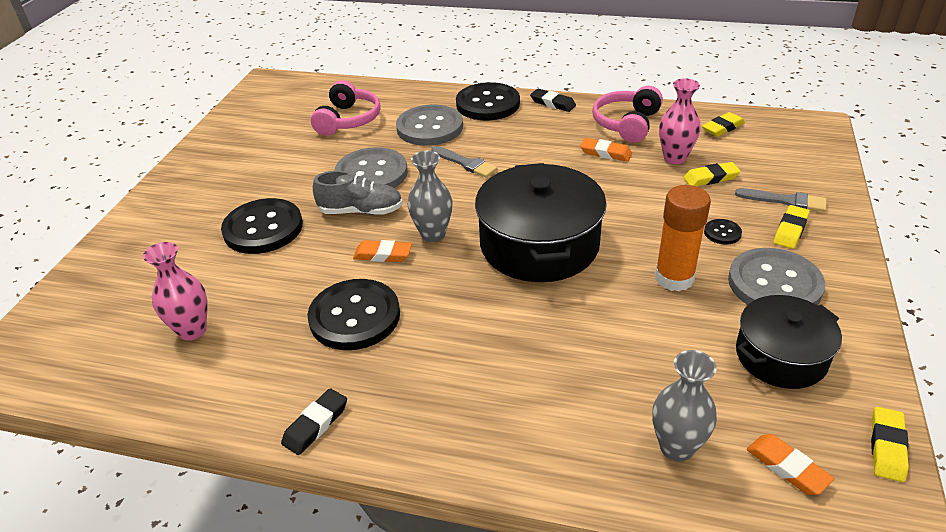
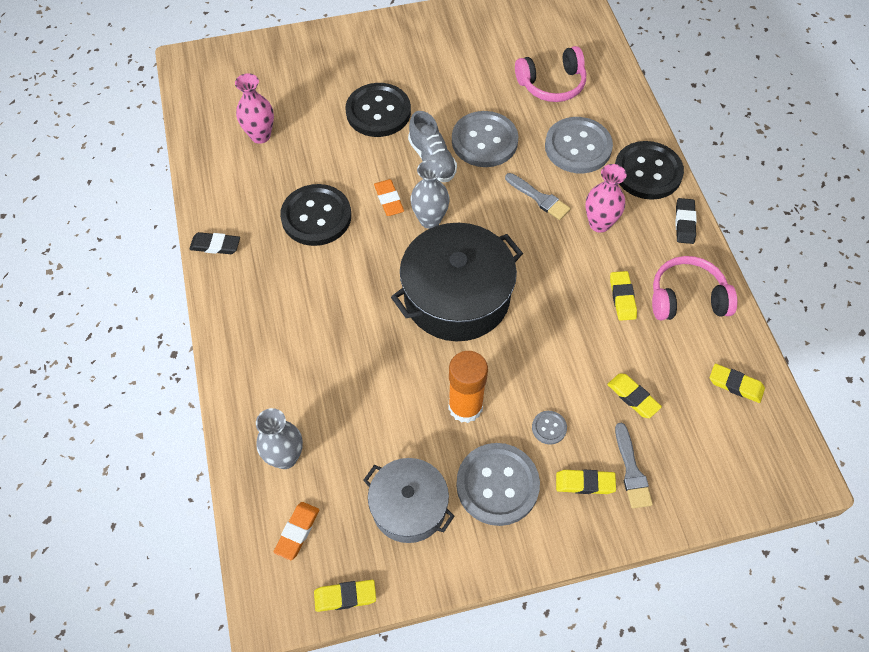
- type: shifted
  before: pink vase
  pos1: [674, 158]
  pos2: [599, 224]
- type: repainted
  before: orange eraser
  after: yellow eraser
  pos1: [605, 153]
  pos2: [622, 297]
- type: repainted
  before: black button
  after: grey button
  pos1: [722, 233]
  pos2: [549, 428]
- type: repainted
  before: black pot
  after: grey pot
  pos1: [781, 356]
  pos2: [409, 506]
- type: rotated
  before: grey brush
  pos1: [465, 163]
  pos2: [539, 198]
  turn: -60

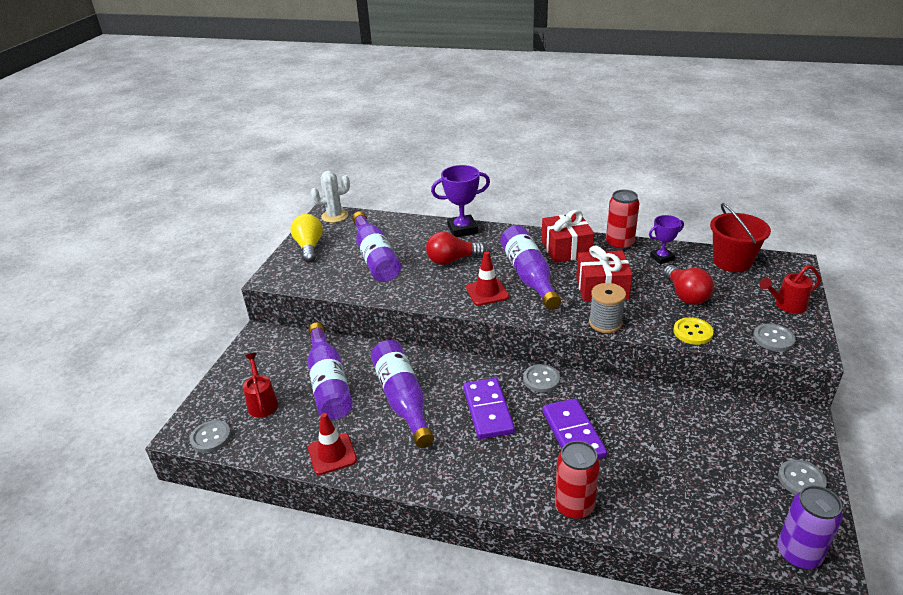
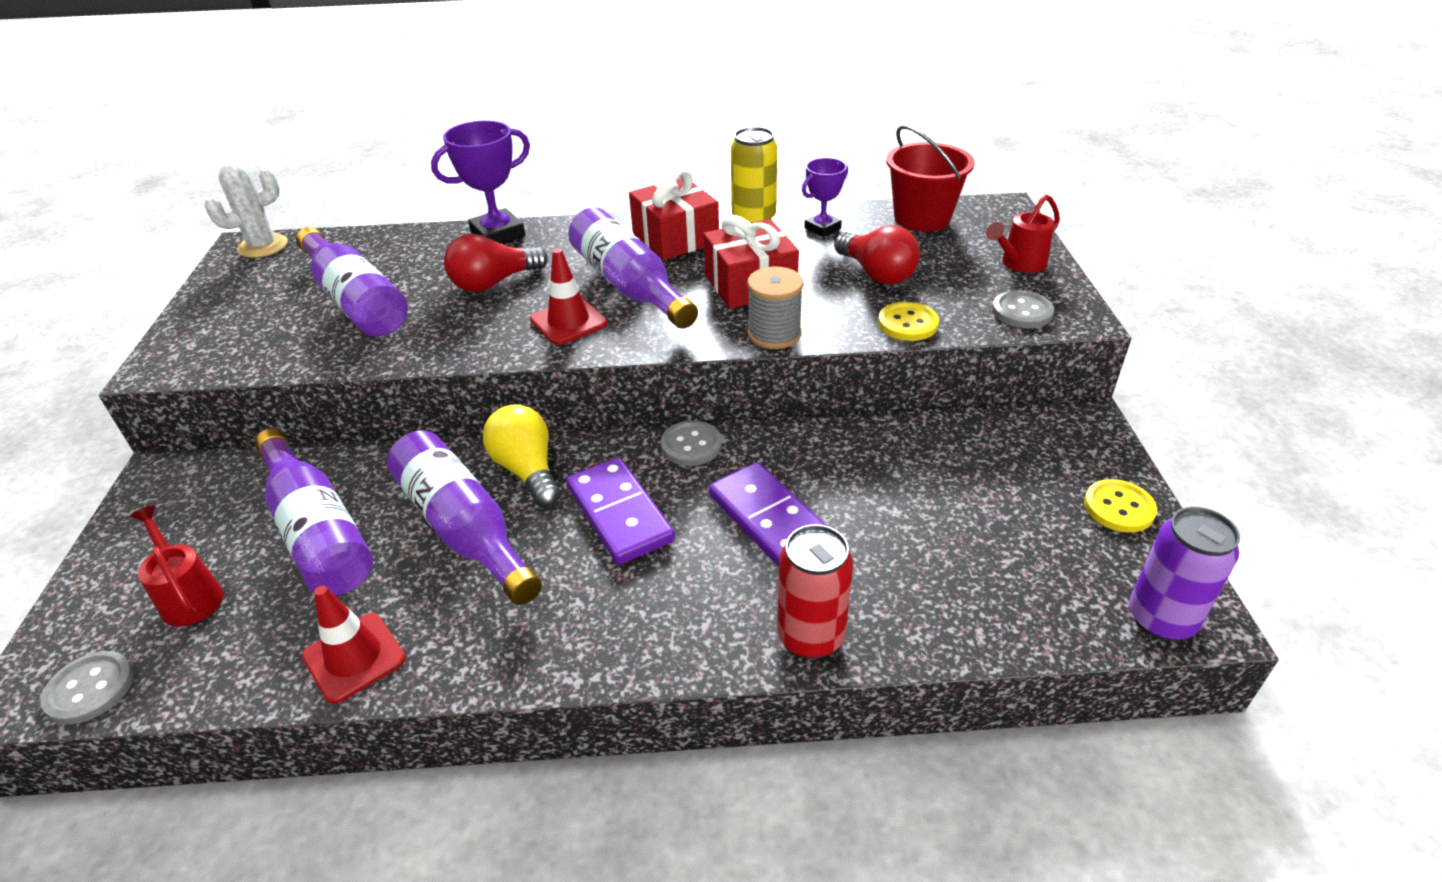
- type: shifted
  before: yellow light bulb
  pos1: [309, 247]
  pos2: [527, 470]
- type: repainted
  before: red can
  after: yellow can
  pos1: [619, 244]
  pos2: [753, 219]
- type: repainted
  before: grey button
  after: yellow button
  pos1: [801, 480]
  pos2: [1119, 508]

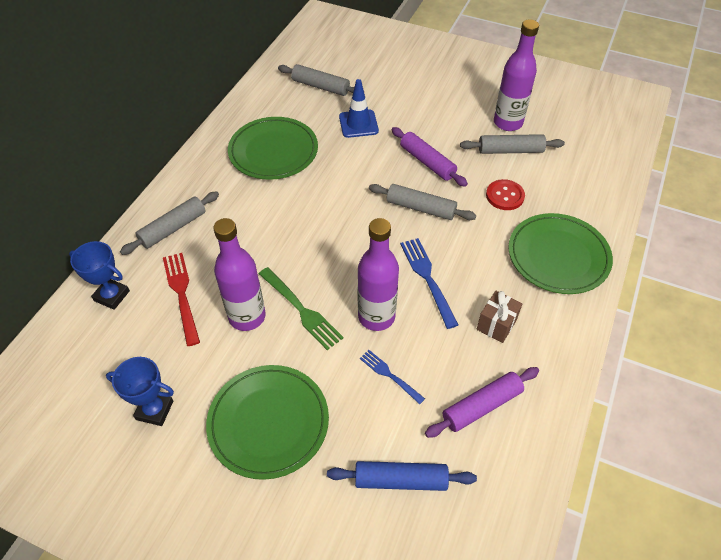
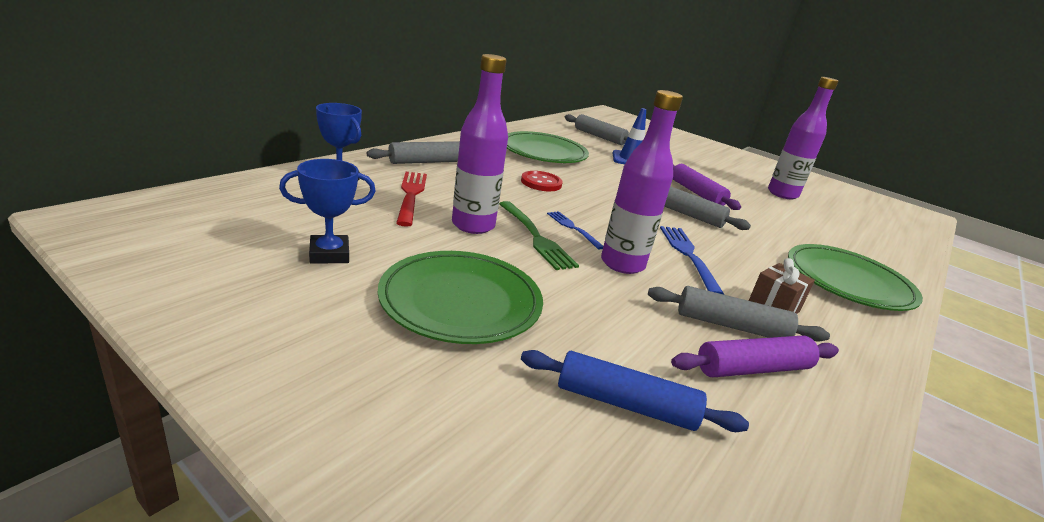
- type: shifted
  before: blue fork
  pos1: [389, 375]
  pos2: [573, 228]
- type: shifted
  before: grey rolling pin
  pos1: [510, 150]
  pos2: [731, 325]
- type: shifted
  before: red button
  pos1: [505, 196]
  pos2: [541, 183]
- type: rotated
  before: blue trophy
  pos1: [154, 410]
  pos2: [329, 254]
  turn: -45

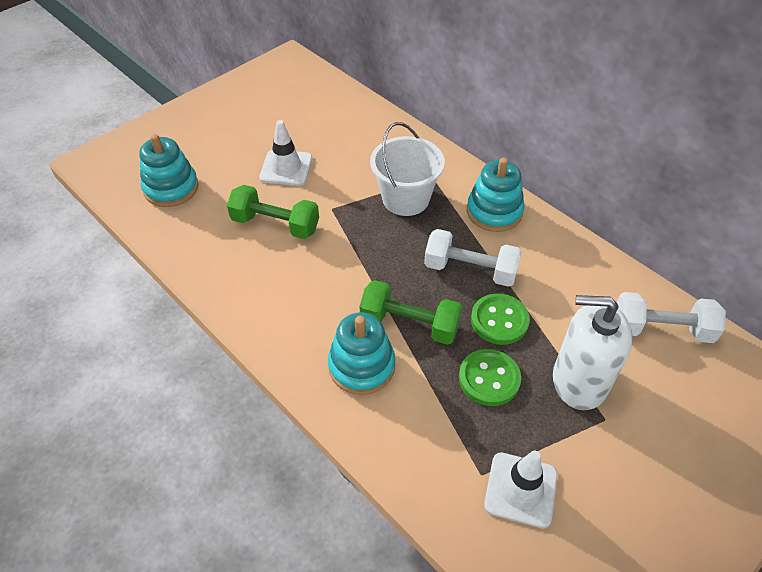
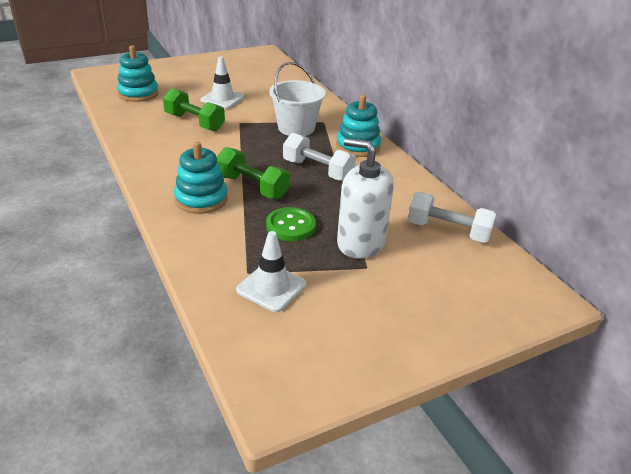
- type: gone
  before: green button
  pos1: [499, 320]

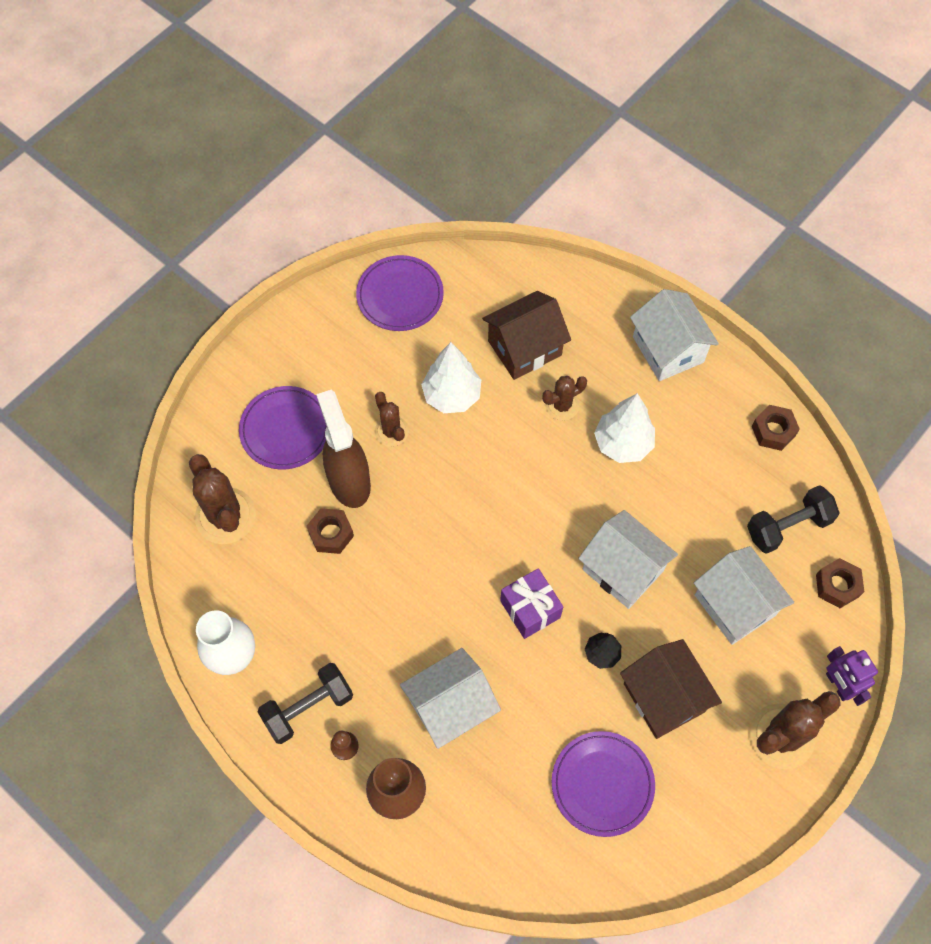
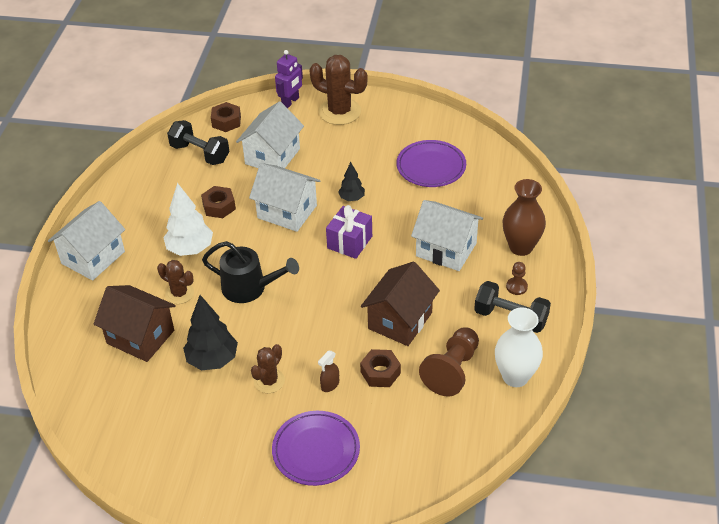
- type: gone
  before: brown cactus
  pos1: [225, 516]
- type: gone
  before: purple plate
  pos1: [400, 296]
- type: new
  after: black watering can
  pos2: [250, 288]
- type: new
  after: brown pawn
  pos2: [452, 370]
- type: shifted
  before: brown house
  pos1: [664, 697]
  pos2: [400, 320]
- type: shifted
  before: brown nut
  pos1: [773, 431]
  pos2: [219, 206]
- type: repainted
  before: white tree
  after: black tree
  pos1: [452, 396]
  pos2: [212, 360]
- type: rotated
  before: white house
  pos1: [623, 570]
  pos2: [287, 211]
  turn: -75
- type: scaled
  before: brown spray bottle
  pos1: [349, 480]
  pos2: [330, 385]
  scale: 0.41

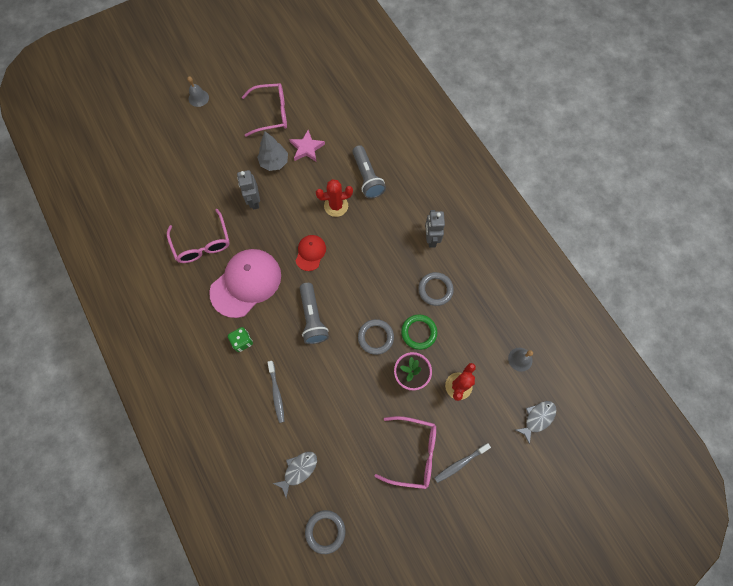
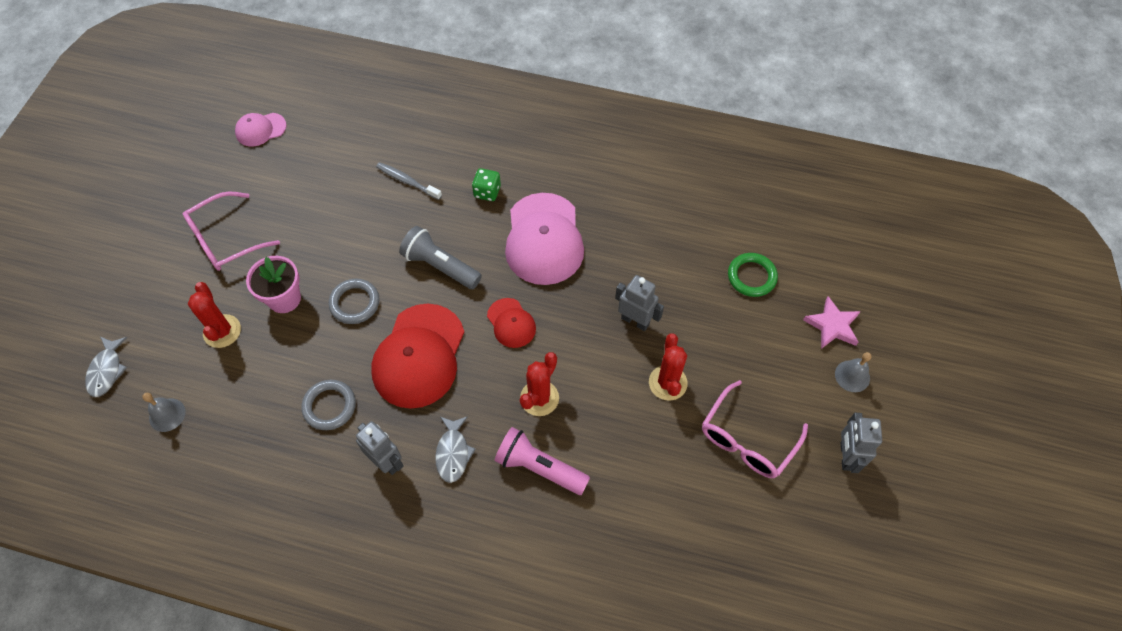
- type: gone
  before: pink glasses
  pos1: [202, 243]
- type: gone
  before: grey toothbrush
  pos1: [460, 463]
- type: new
  after: red cap
  pos2: [419, 356]
- type: new
  after: grey robot
  pos2: [846, 456]
- type: shifted
  before: grey fish
  pos1: [298, 470]
  pos2: [453, 453]
- type: shifted
  before: pink star
  pos1: [307, 148]
  pos2: [832, 325]
- type: shifted
  before: green ring
  pos1: [419, 332]
  pos2: [751, 276]
- type: swapped
  before: grey tree
  after: red cactus
  pos1: [274, 162]
  pos2: [668, 383]
- type: swapped
  before: grey ring
  after: pink cap
  pos1: [325, 531]
  pos2: [260, 129]
- type: repainted
  before: grey flashlight
  after: pink flashlight
  pos1: [367, 177]
  pos2: [539, 468]

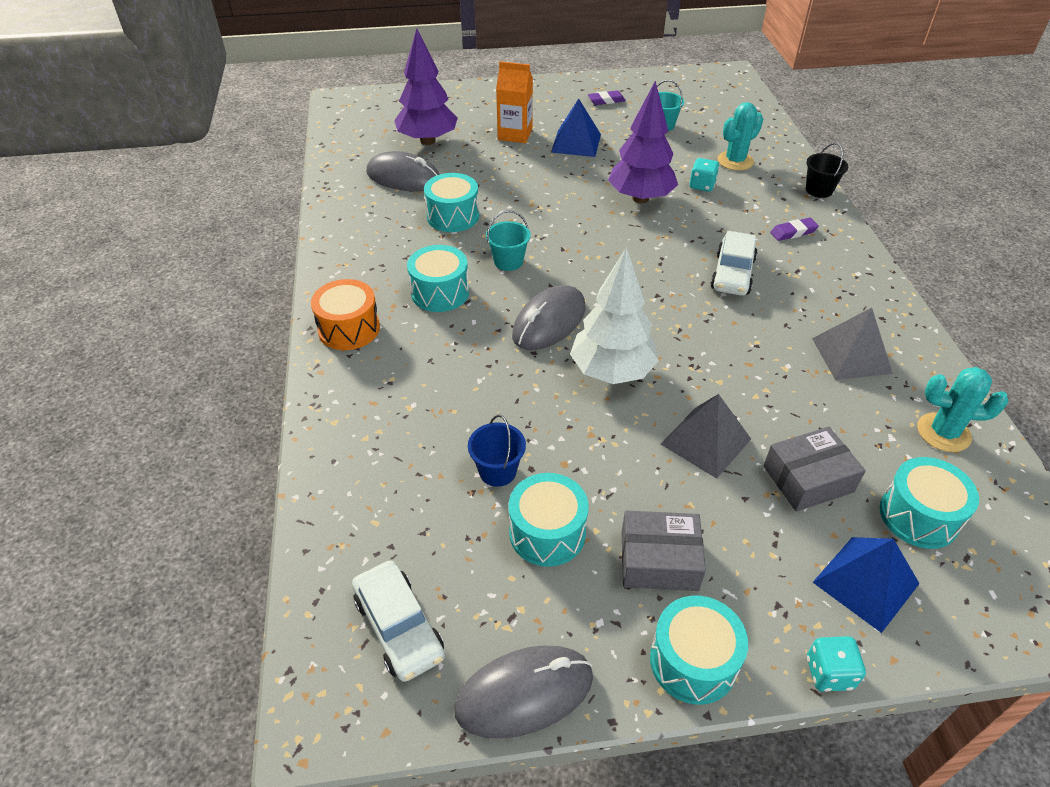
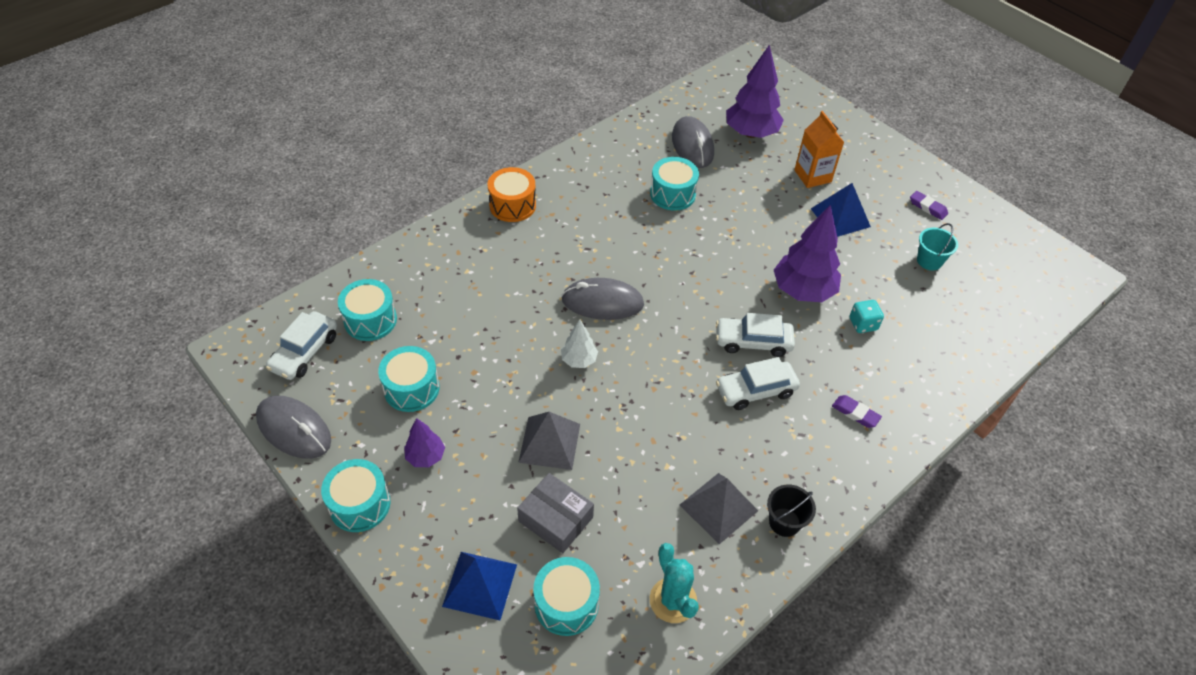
- type: gone
  before: blue bucket
  pos1: [497, 471]
- type: gone
  before: turquoise bucket
  pos1: [508, 261]
- type: gone
  before: turquoise cactus
  pos1: [735, 161]
- type: gone
  before: turquoise dice
  pos1: [829, 673]
- type: new
  after: white car
  pos2: [753, 342]
- type: shifted
  before: turquoise drum
  pos1: [440, 292]
  pos2: [370, 320]
- type: shifted
  before: black bucket
  pos1: [819, 190]
  pos2: [784, 522]
- type: swapped
  before: grey box
  after: purple tree
  pos1: [659, 560]
  pos2: [426, 456]
- type: scaled
  before: white tree
  pos1: [612, 372]
  pos2: [579, 360]
  scale: 0.52

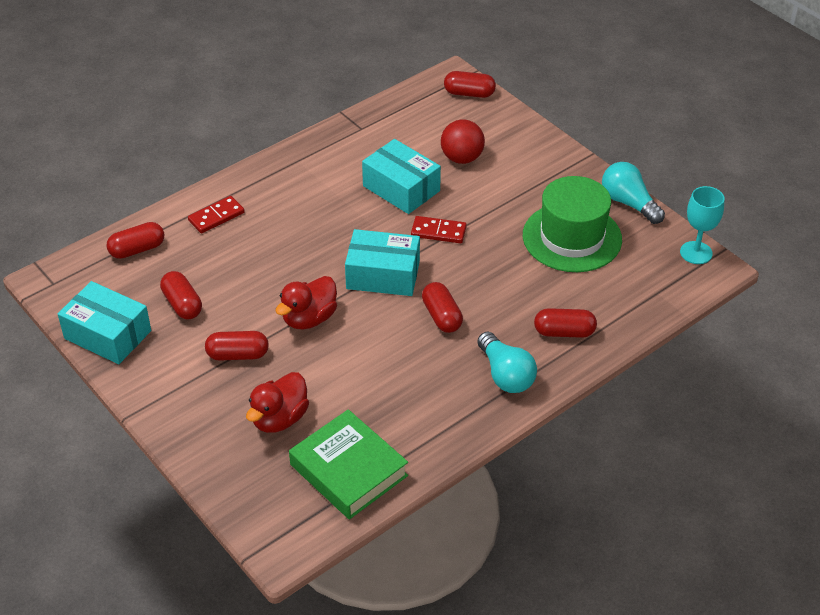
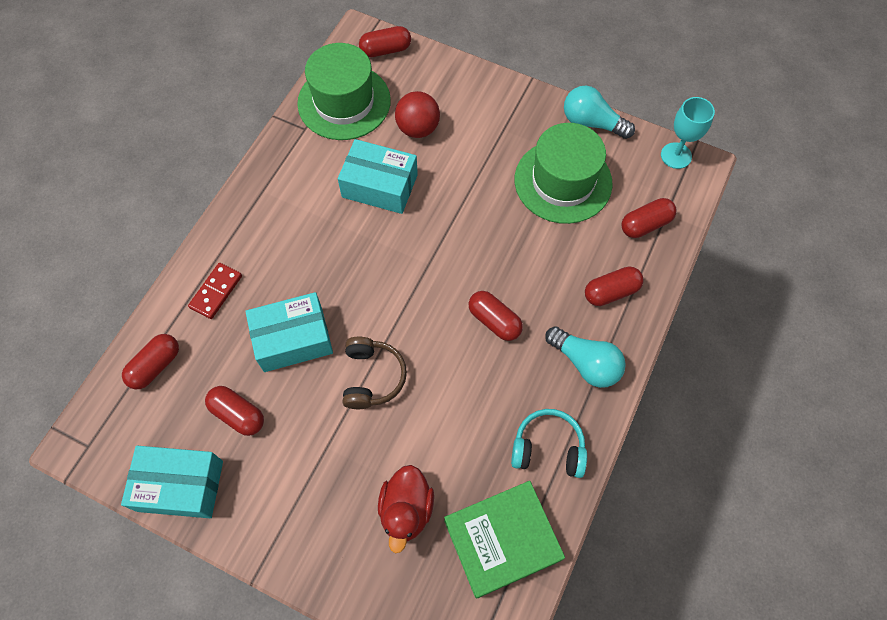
- type: gone
  before: red domino
  pos1: [438, 232]
- type: new
  after: green hat
  pos2: [344, 102]
- type: new
  after: turquoise headphones
  pos2: [548, 448]
- type: shifted
  before: red capsule
  pos1: [238, 355]
  pos2: [645, 224]
- type: shifted
  before: turquoise box
  pos1: [383, 275]
  pos2: [293, 339]
- type: swapped
  before: red duck
  after: brown headphones
  pos1: [309, 318]
  pos2: [372, 377]
- type: rotated
  before: green book
  pos1: [348, 470]
  pos2: [502, 540]
  turn: -45

